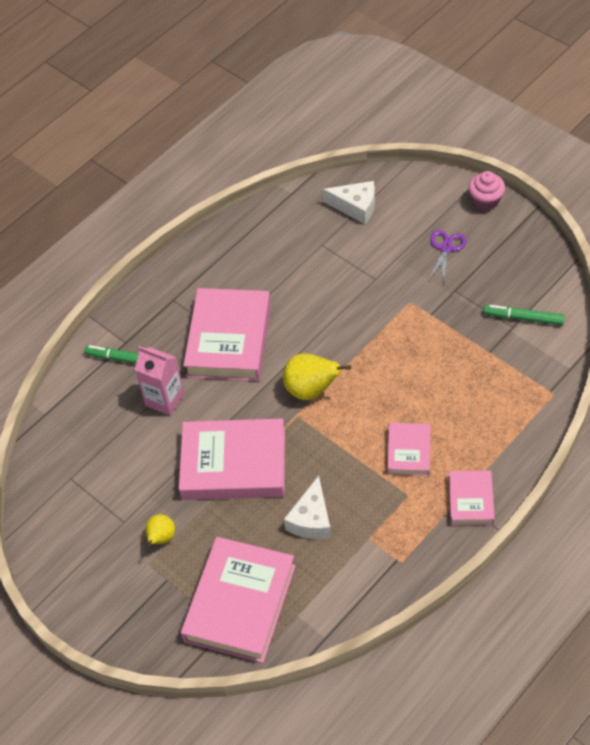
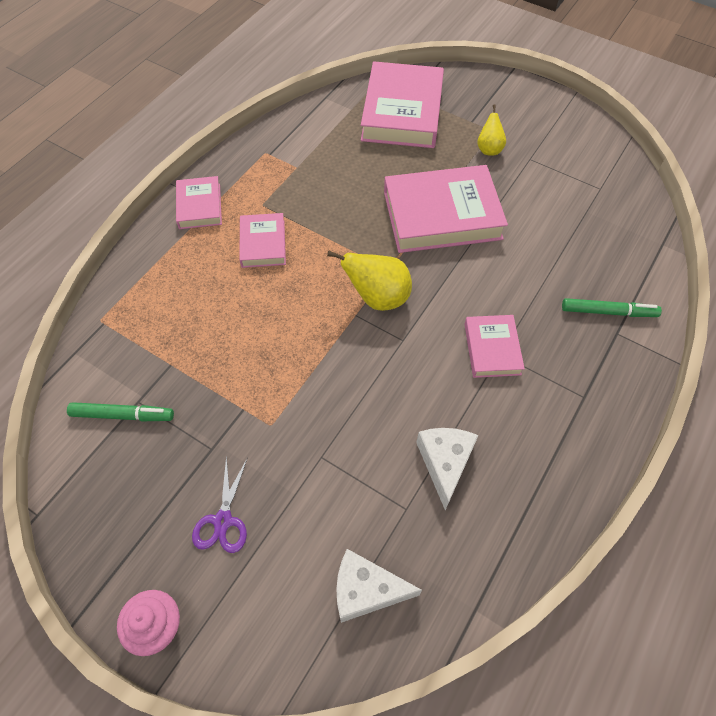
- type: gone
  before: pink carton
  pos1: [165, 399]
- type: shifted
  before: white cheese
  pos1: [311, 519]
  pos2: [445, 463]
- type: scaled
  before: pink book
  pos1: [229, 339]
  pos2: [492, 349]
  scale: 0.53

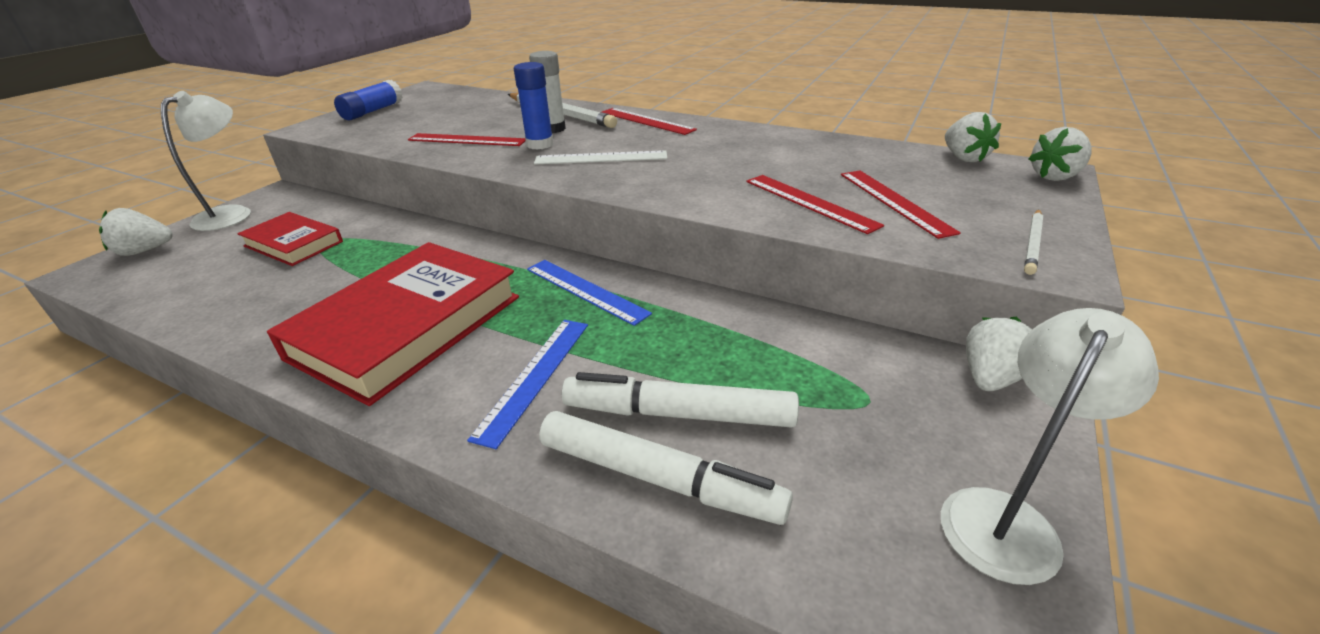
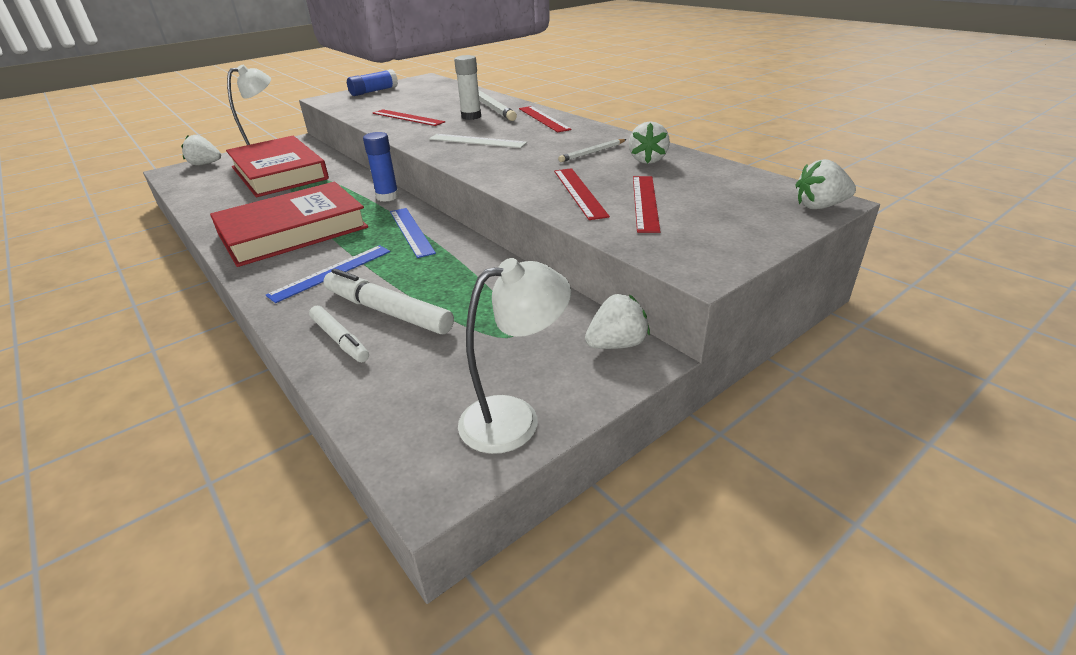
- type: shifted
  before: blue glue stick
  pos1: [540, 144]
  pos2: [387, 197]
- type: shifted
  before: white strawberry
  pos1: [964, 158]
  pos2: [647, 160]
- type: shifted
  before: white pencil
  pos1: [1032, 243]
  pos2: [592, 152]
- type: scaled
  before: red book
  pos1: [293, 244]
  pos2: [279, 173]
  scale: 1.85
- type: scaled
  before: white marker
  pos1: [658, 478]
  pos2: [340, 339]
  scale: 0.62

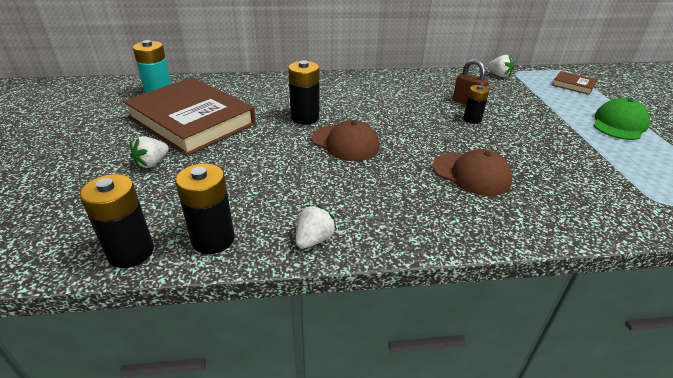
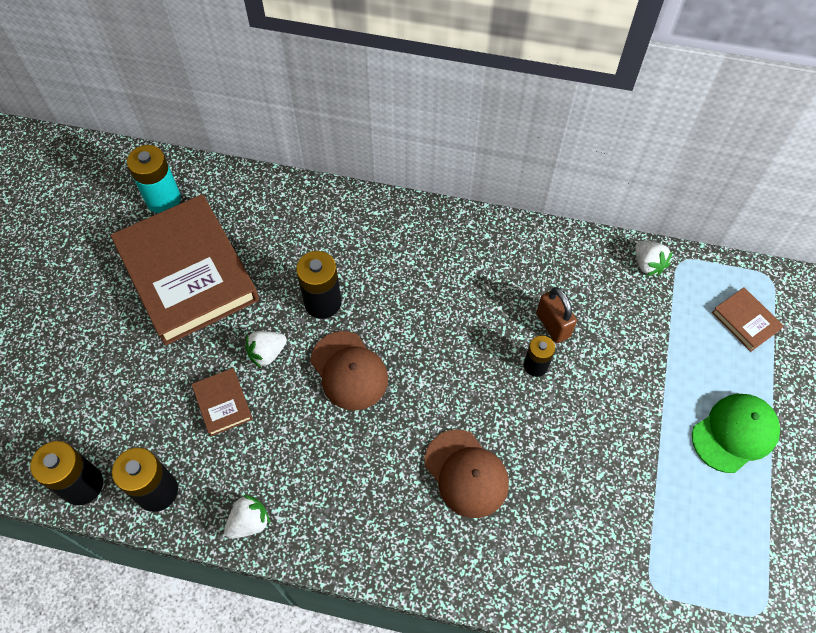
- type: new
  after: brown book
  pos2: [223, 403]
- type: shifted
  before: white strawberry
  pos1: [152, 163]
  pos2: [267, 353]

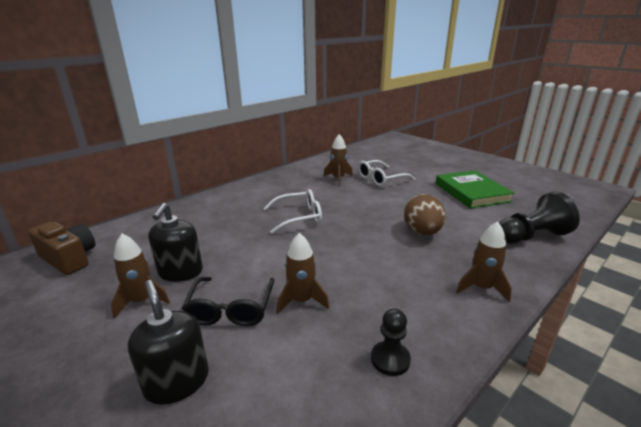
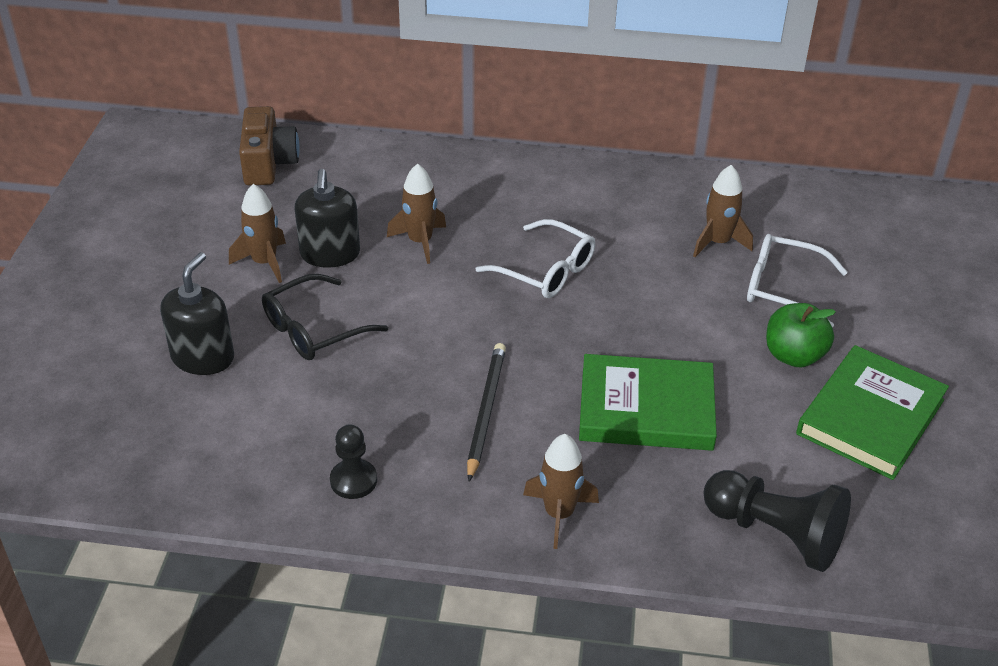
- type: new
  after: black pencil
  pos2: [485, 412]
- type: new
  after: green apple
  pos2: [794, 356]
- type: shifted
  before: brown rocket
  pos1: [301, 301]
  pos2: [420, 242]
- type: swapped
  before: brown egg
  after: green book
  pos1: [422, 232]
  pos2: [646, 408]
- type: rotated
  before: black soap dispenser
  pos1: [180, 272]
  pos2: [330, 254]
  turn: -60

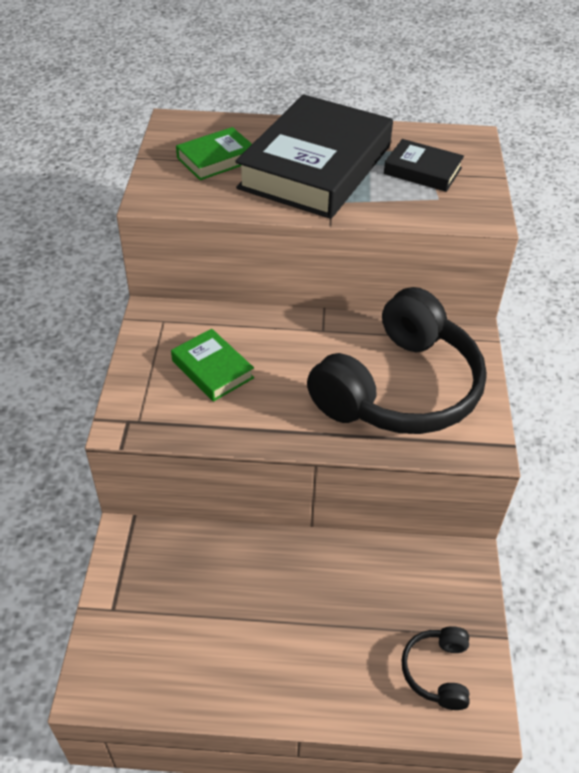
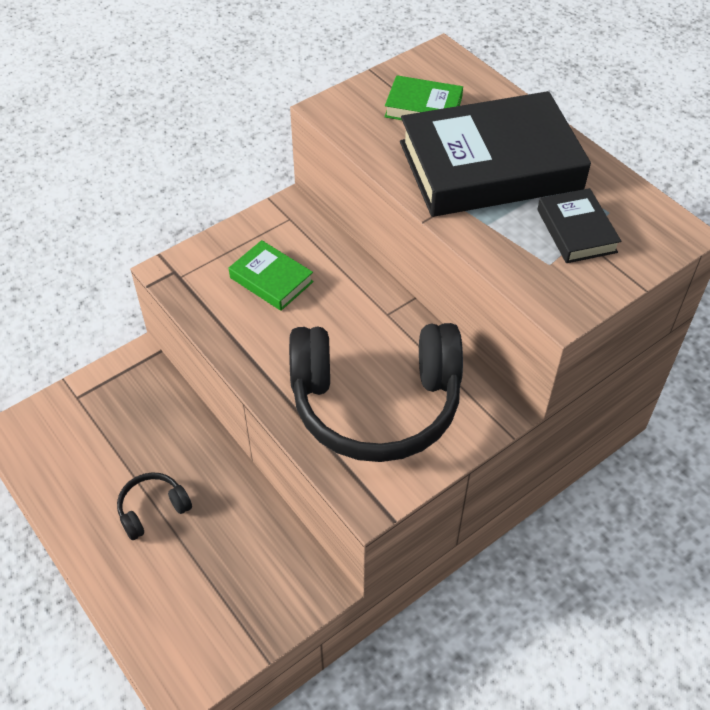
- type: shifted
  before: black headphones
  pos1: [437, 671]
  pos2: [153, 509]
- type: rotated
  before: green book
  pos1: [212, 369]
  pos2: [271, 280]
  turn: -60

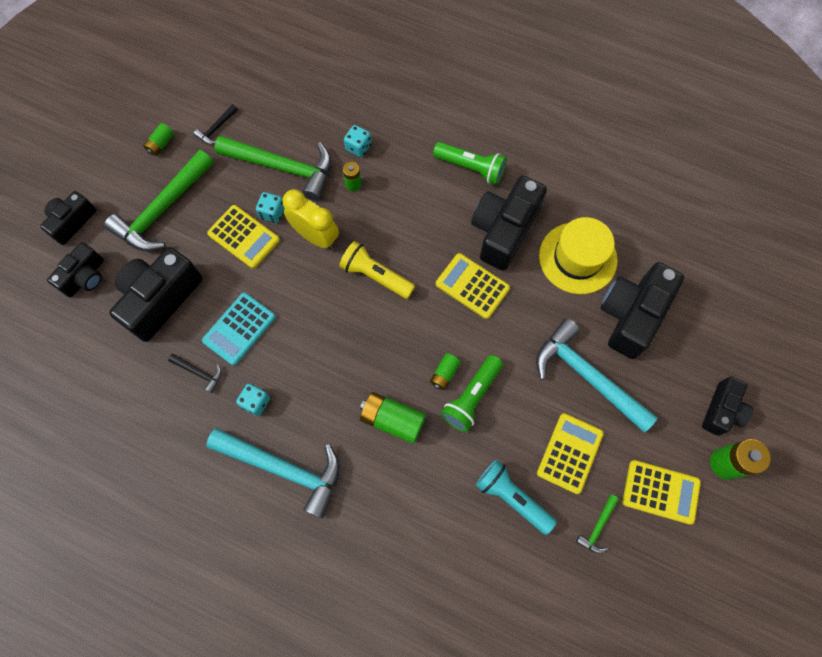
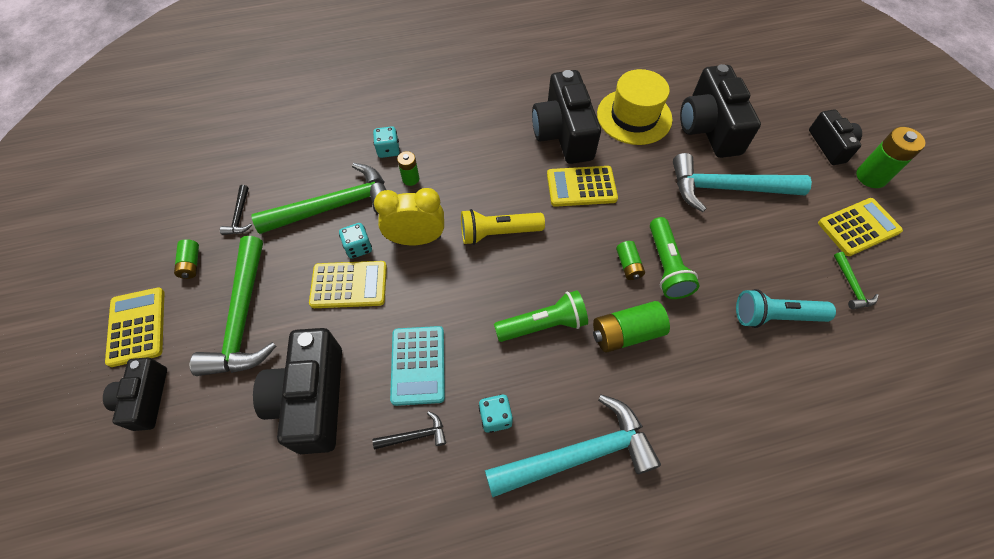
- type: gone
  before: black camera
  pos1: [85, 277]
- type: shifted
  before: green flashlight
  pos1: [471, 168]
  pos2: [543, 324]
- type: shifted
  before: yellow calculator
  pos1: [569, 453]
  pos2: [137, 326]

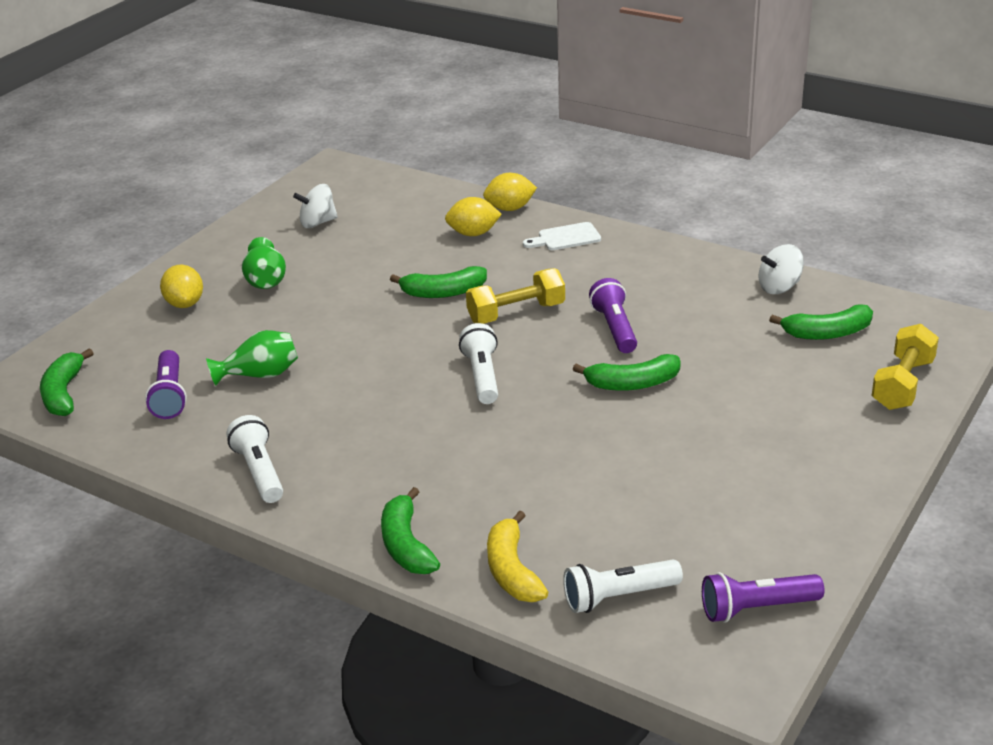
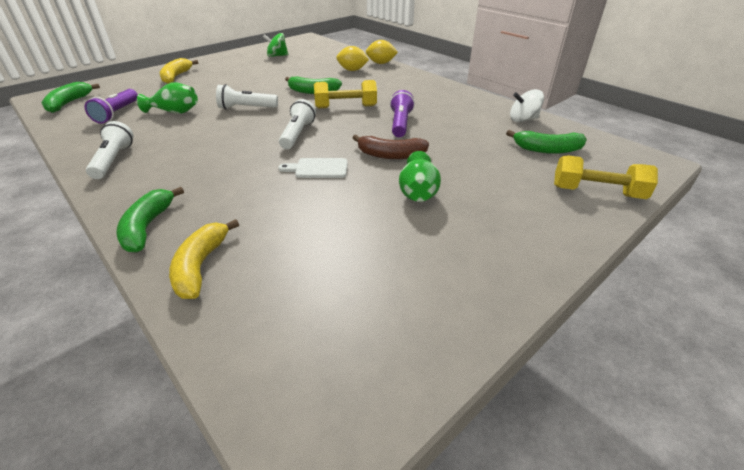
- type: gone
  before: purple flashlight
  pos1: [757, 608]
- type: shifted
  before: green vase
  pos1: [266, 281]
  pos2: [418, 192]
- type: shifted
  before: white cutting board
  pos1: [565, 238]
  pos2: [318, 168]
- type: shifted
  before: white flashlight
  pos1: [618, 597]
  pos2: [246, 108]
- type: swapped
  before: yellow lemon
  after: yellow banana
  pos1: [185, 304]
  pos2: [176, 76]
- type: repainted
  before: white spinning top
  after: green spinning top
  pos1: [318, 223]
  pos2: [277, 56]
- type: repainted
  before: green banana
  after: brown banana
  pos1: [632, 383]
  pos2: [390, 155]
- type: rotated
  before: yellow dumbbell
  pos1: [902, 384]
  pos2: [597, 192]
  turn: 60

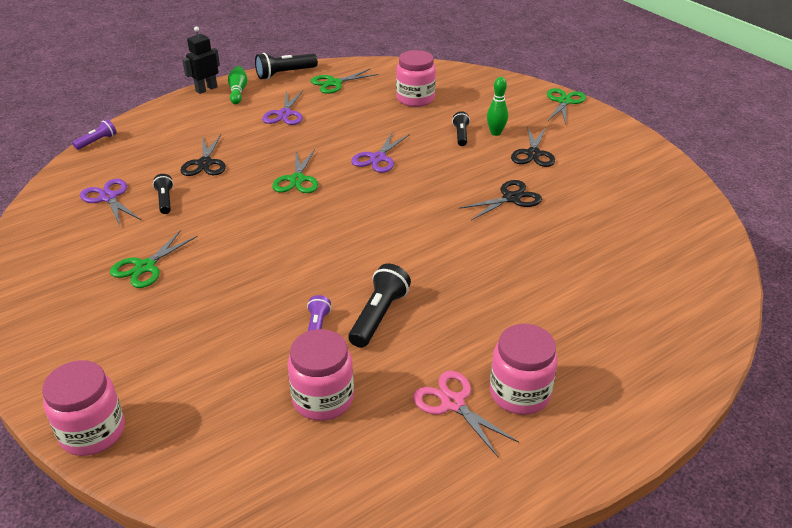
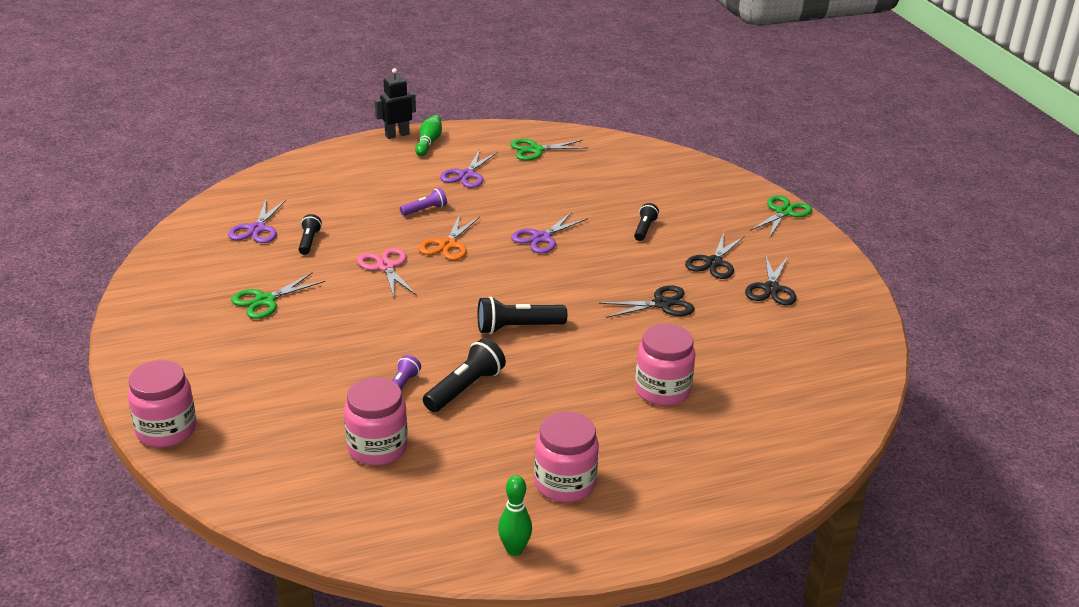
- type: shifted
  before: purple flashlight
  pos1: [97, 141]
  pos2: [425, 210]
- type: shifted
  before: black scissors
  pos1: [205, 163]
  pos2: [771, 289]
- type: shifted
  before: black flashlight
  pos1: [285, 74]
  pos2: [517, 328]
- type: shifted
  before: pink jar
  pos1: [415, 99]
  pos2: [662, 390]
- type: shifted
  before: pink scissors
  pos1: [453, 403]
  pos2: [386, 266]
- type: shifted
  before: green bowling pin
  pos1: [495, 133]
  pos2: [514, 549]
- type: repainted
  before: green scissors
  after: orange scissors
  pos1: [297, 180]
  pos2: [447, 245]
- type: rotated
  before: purple scissors
  pos1: [108, 197]
  pos2: [257, 229]
  turn: -150

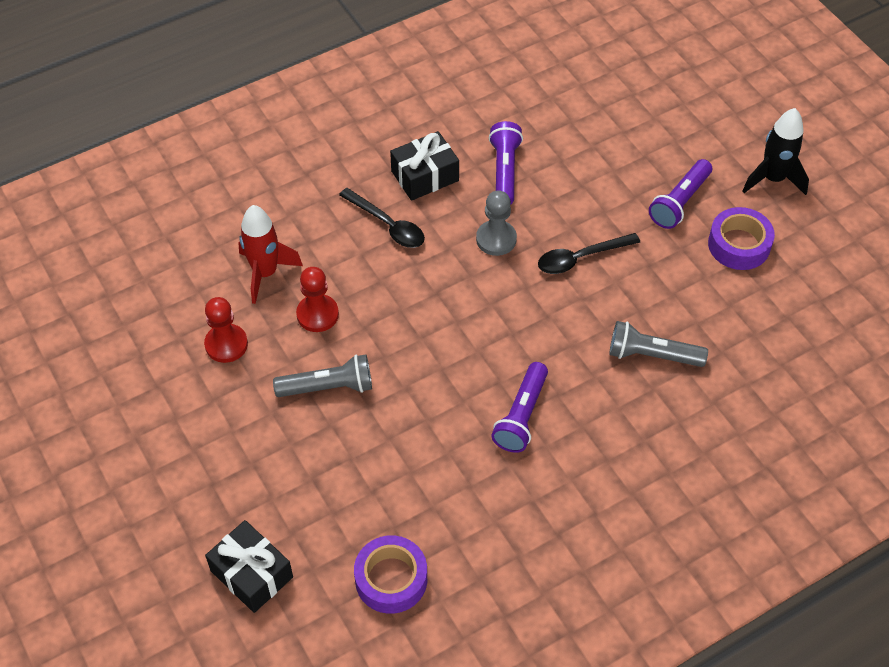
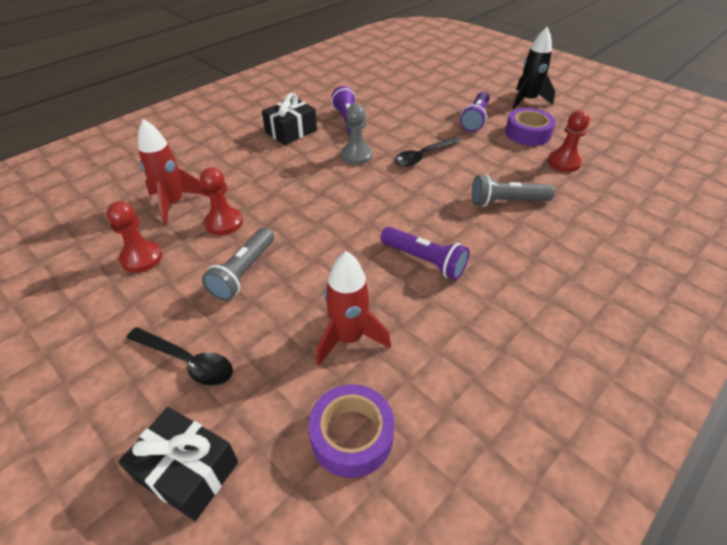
- type: new
  after: red rocket
  pos2: [349, 338]
- type: new
  after: red pawn
  pos2: [563, 162]
- type: shifted
  before: black spoon
  pos1: [387, 225]
  pos2: [187, 361]
- type: rotated
  before: grey flashlight
  pos1: [328, 387]
  pos2: [243, 272]
  turn: 135
- type: rotated
  before: purple flashlight
  pos1: [521, 416]
  pos2: [424, 260]
  turn: -60

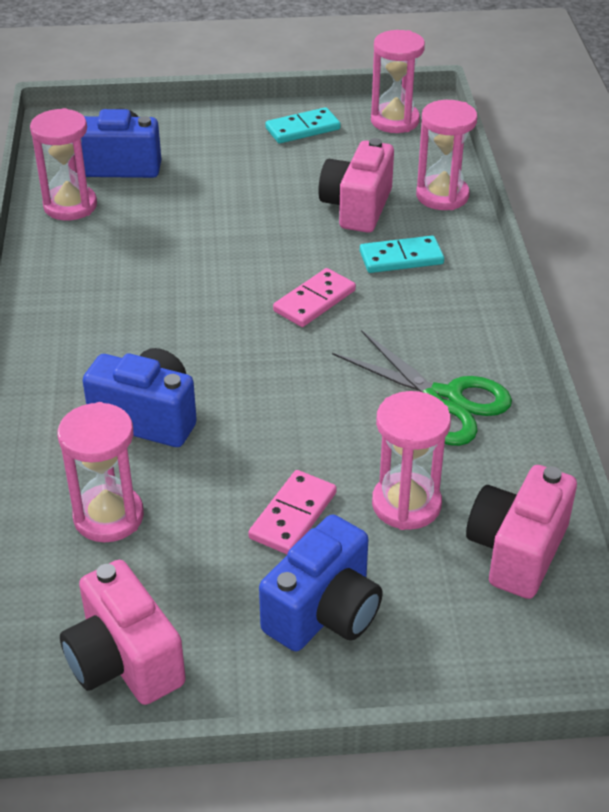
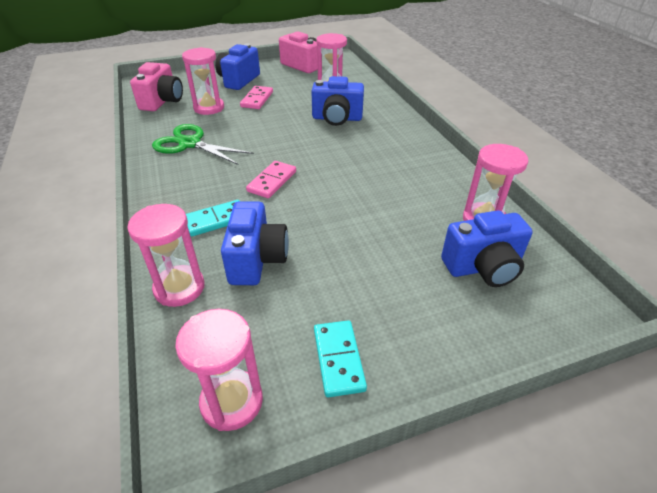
- type: repainted
  before: pink camera
  after: blue camera
  pos1: [357, 208]
  pos2: [257, 260]
- type: rotated
  before: turquoise domino
  pos1: [302, 129]
  pos2: [339, 359]
  turn: -60

